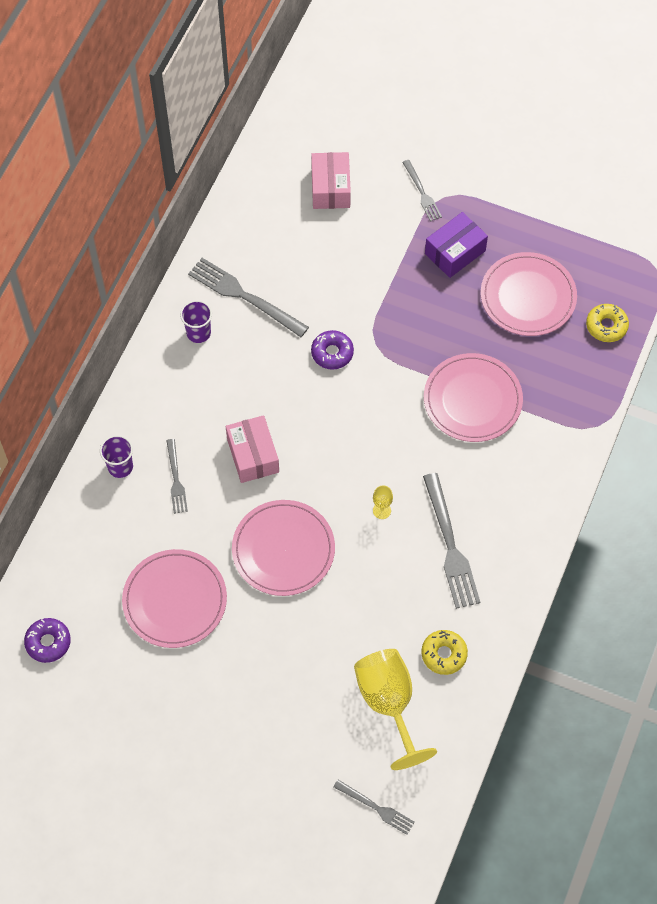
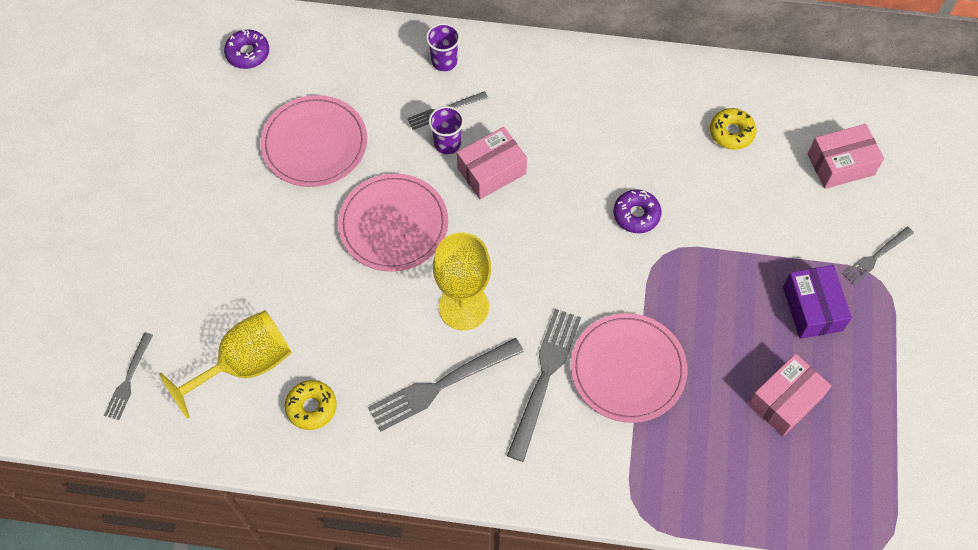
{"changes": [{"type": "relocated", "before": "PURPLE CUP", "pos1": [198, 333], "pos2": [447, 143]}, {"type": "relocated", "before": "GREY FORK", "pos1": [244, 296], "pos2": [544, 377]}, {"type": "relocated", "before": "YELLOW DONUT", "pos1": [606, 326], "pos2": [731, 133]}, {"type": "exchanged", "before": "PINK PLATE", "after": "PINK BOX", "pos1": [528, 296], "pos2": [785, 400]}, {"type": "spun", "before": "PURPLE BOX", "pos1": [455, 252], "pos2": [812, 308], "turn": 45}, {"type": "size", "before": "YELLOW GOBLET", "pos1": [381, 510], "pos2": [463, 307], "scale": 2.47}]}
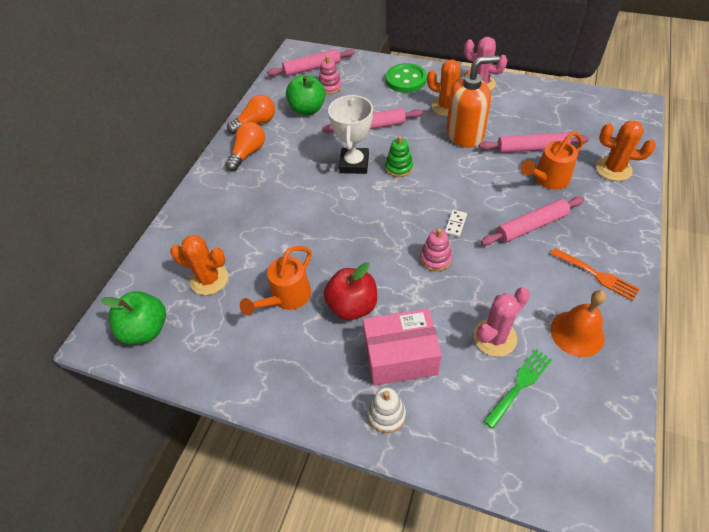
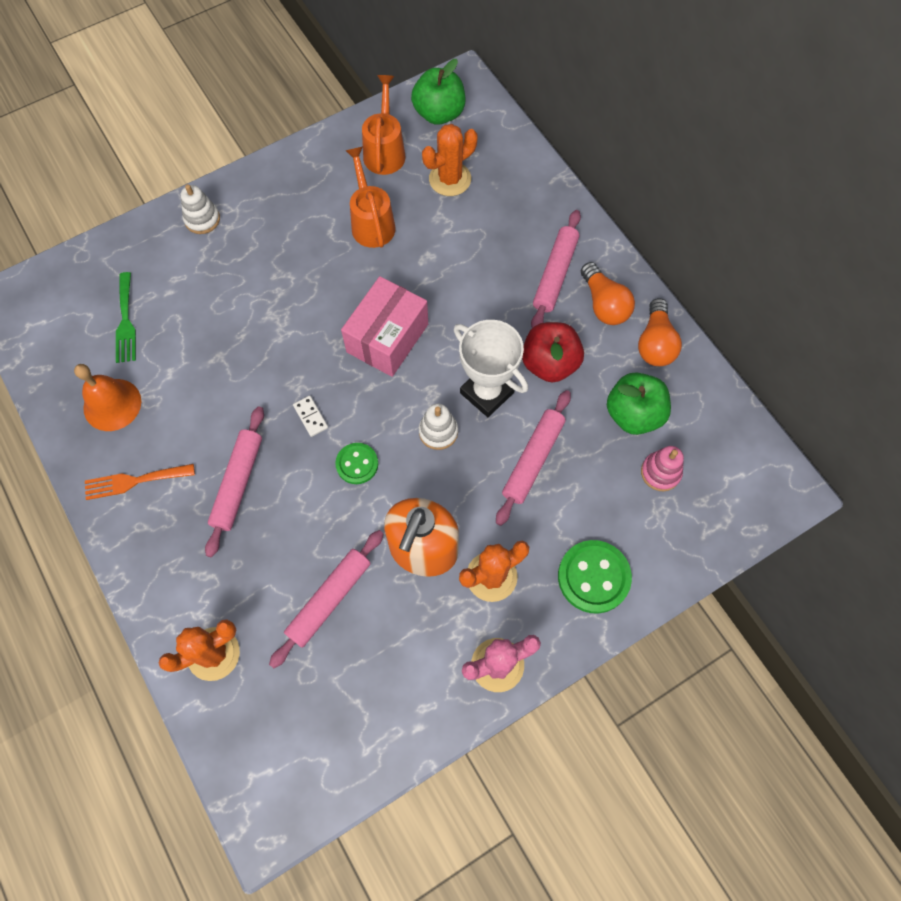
{"changes": [{"type": "missing", "before": "PINK STACKING TOY", "pos1": [435, 259]}, {"type": "missing", "before": "PINK CACTUS", "pos1": [495, 337]}, {"type": "appeared", "after": "GREEN BUTTON", "pos2": [357, 464]}, {"type": "relocated", "before": "PINK ROLLING PIN", "pos1": [312, 68], "pos2": [555, 274]}, {"type": "relocated", "before": "RED APPLE", "pos1": [352, 306], "pos2": [549, 363]}, {"type": "relocated", "before": "PINK BOX", "pos1": [400, 357], "pos2": [387, 338]}, {"type": "relocated", "before": "ORANGE WATERING CAN", "pos1": [548, 179], "pos2": [385, 151]}, {"type": "colour", "before": "GREEN STACKING TOY", "after": "WHITE STACKING TOY", "pos1": [399, 167], "pos2": [438, 431]}]}
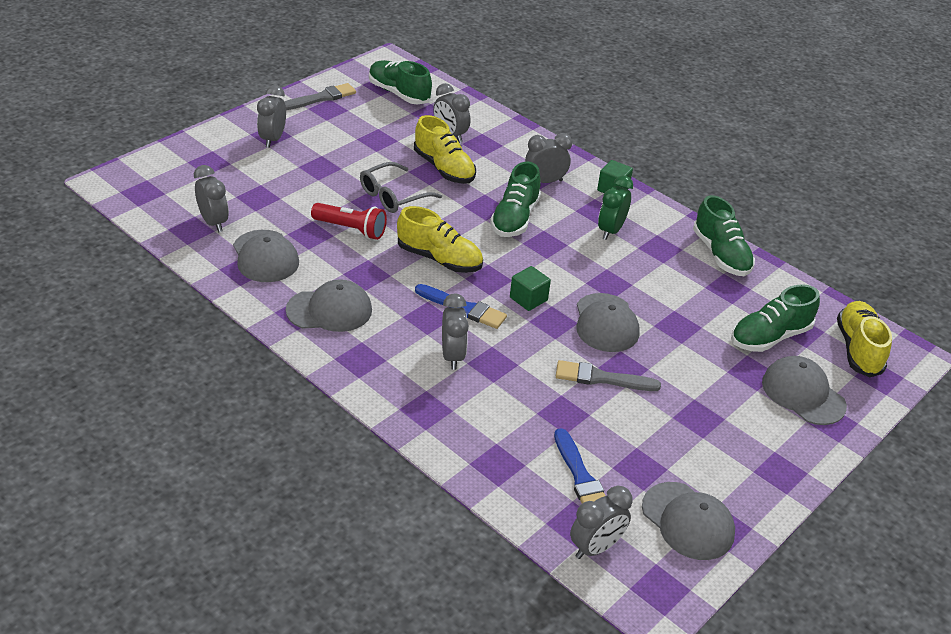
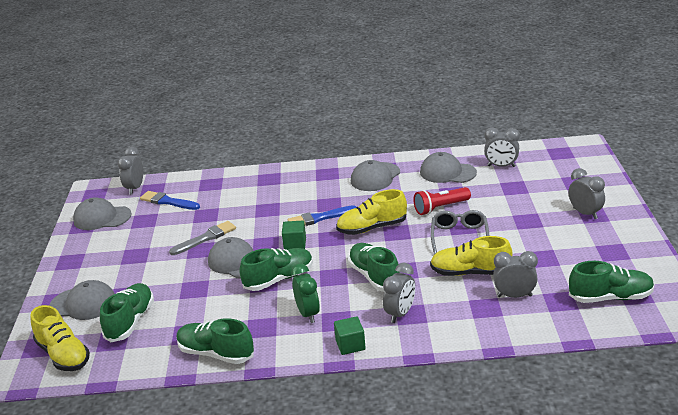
{"changes": [{"type": "missing", "before": "GREY BRUSH", "pos1": [321, 98]}, {"type": "missing", "before": "GREY CLOCK", "pos1": [452, 356]}, {"type": "appeared", "after": "GREEN SHOE", "pos2": [279, 279]}]}
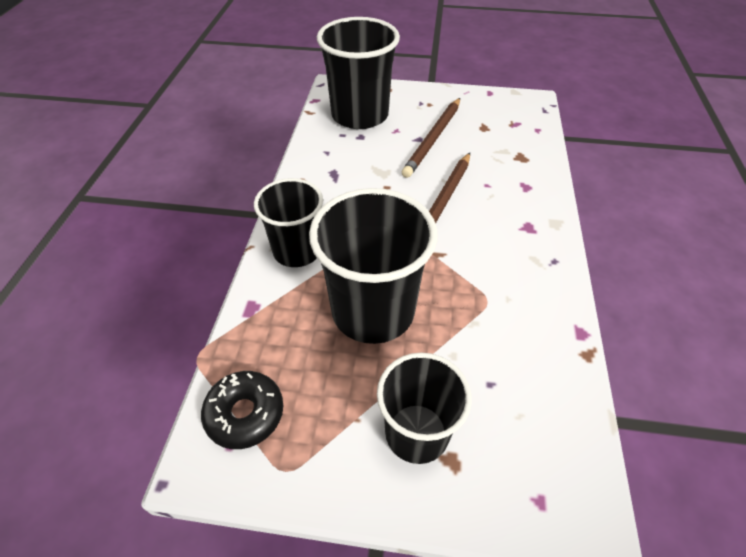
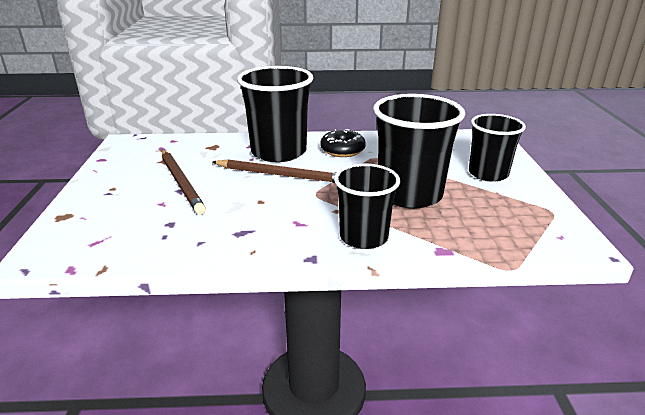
{"changes": [{"type": "relocated", "before": "BLACK DONUT", "pos1": [245, 414], "pos2": [342, 150]}, {"type": "relocated", "before": "BLACK CUP", "pos1": [360, 115], "pos2": [278, 152]}, {"type": "spun", "before": "BROWN PENCIL", "pos1": [433, 139], "pos2": [181, 183], "turn": 45}]}
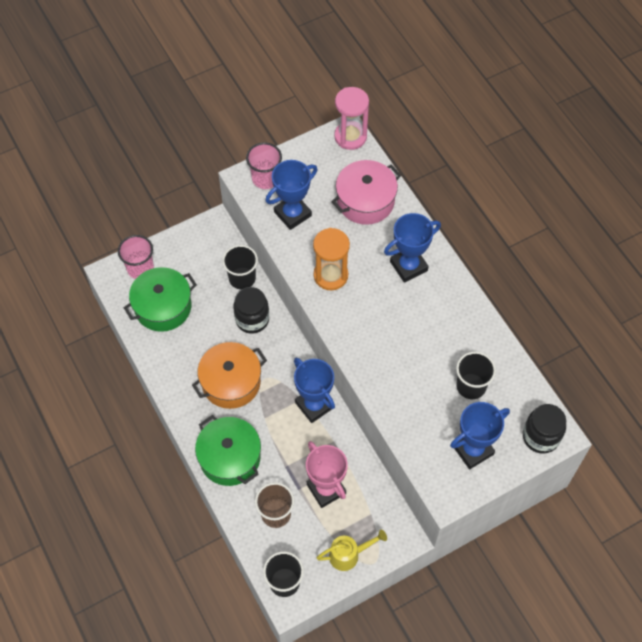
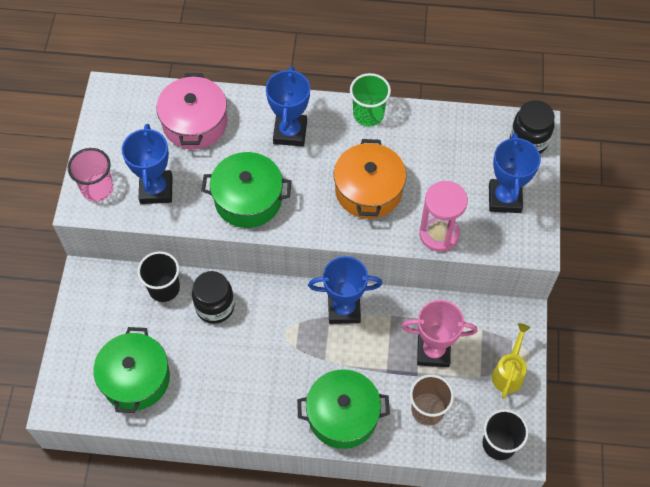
{"changes": [{"type": "missing", "before": "PINK CUP", "pos1": [140, 268]}, {"type": "missing", "before": "BLACK CUP", "pos1": [471, 386]}, {"type": "appeared", "after": "GREEN CUP", "pos2": [368, 114]}, {"type": "relocated", "before": "ORANGE POT", "pos1": [231, 382], "pos2": [368, 190]}, {"type": "relocated", "before": "PINK HOURGLASS", "pos1": [350, 137], "pos2": [439, 234]}, {"type": "exchanged", "before": "ORANGE HOURGLASS", "after": "GREEN POT", "pos1": [330, 275], "pos2": [248, 199]}]}
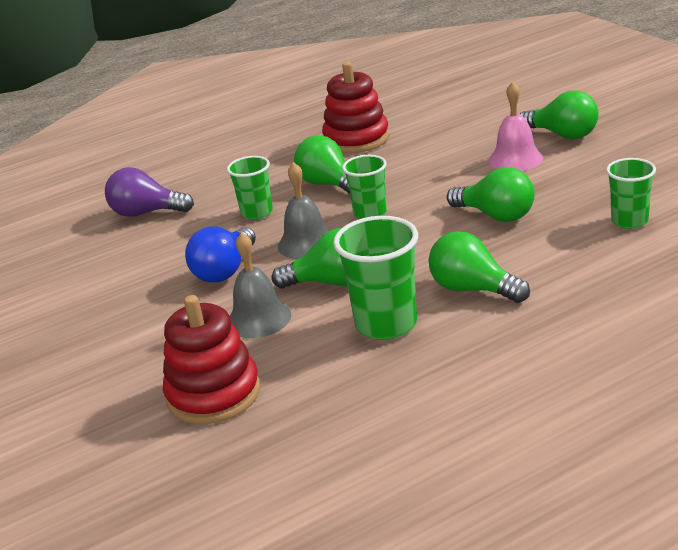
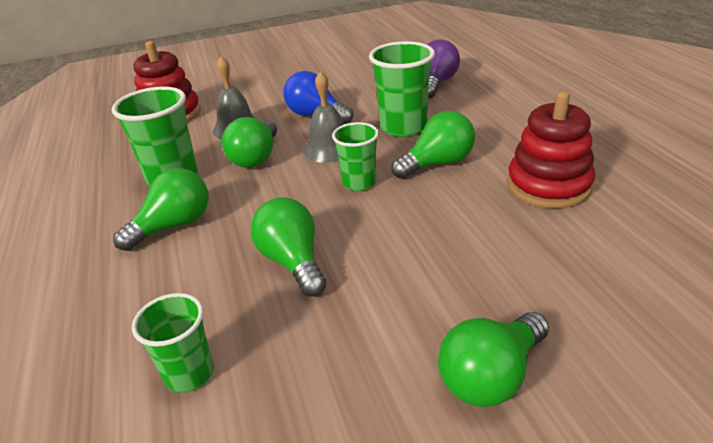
{"changes": [{"type": "missing", "before": "PINK BELL", "pos1": [515, 159]}, {"type": "spun", "before": "GREEN LIGHT BULB", "pos1": [496, 215], "pos2": [293, 262], "turn": 105}, {"type": "size", "before": "GREEN CUP", "pos1": [257, 212], "pos2": [403, 127], "scale": 1.57}]}
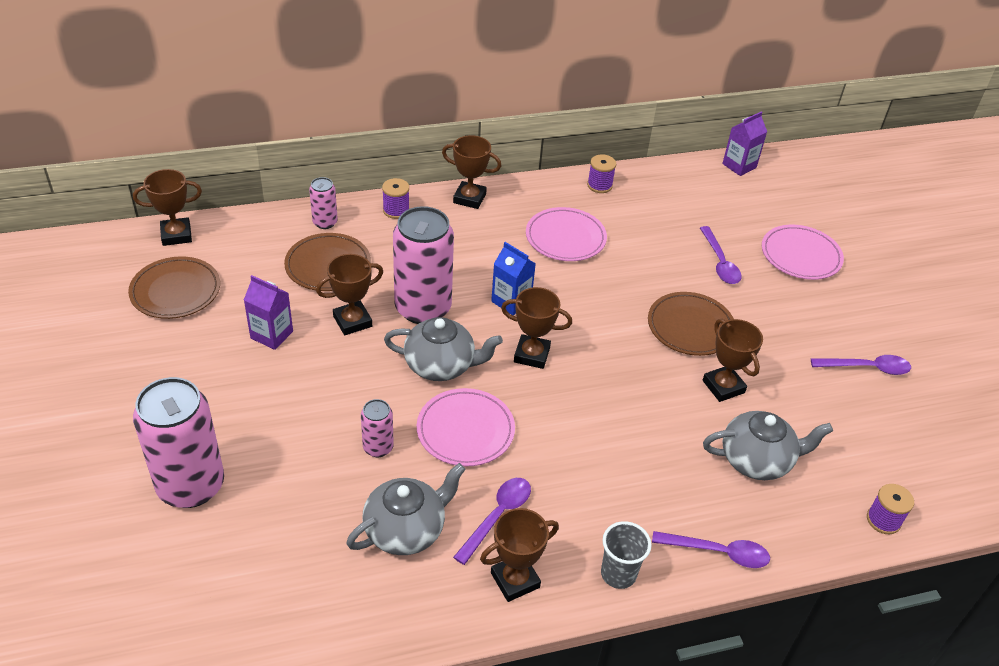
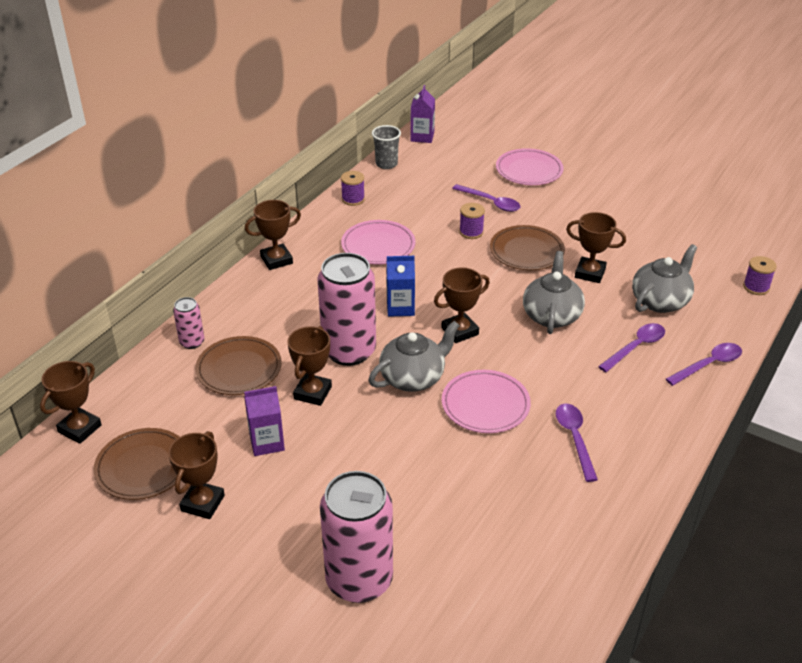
{"changes": [{"type": "missing", "before": "PINK CAN", "pos1": [378, 447]}, {"type": "relocated", "before": "GREY TEAPOT", "pos1": [406, 530], "pos2": [551, 315]}, {"type": "relocated", "before": "PURPLE SPOOL", "pos1": [396, 210], "pos2": [471, 232]}, {"type": "relocated", "before": "BROWN TROPHY", "pos1": [515, 580], "pos2": [202, 503]}, {"type": "relocated", "before": "GREY CUP", "pos1": [618, 574], "pos2": [386, 164]}, {"type": "relocated", "before": "PURPLE SPOON", "pos1": [866, 368], "pos2": [636, 347]}]}
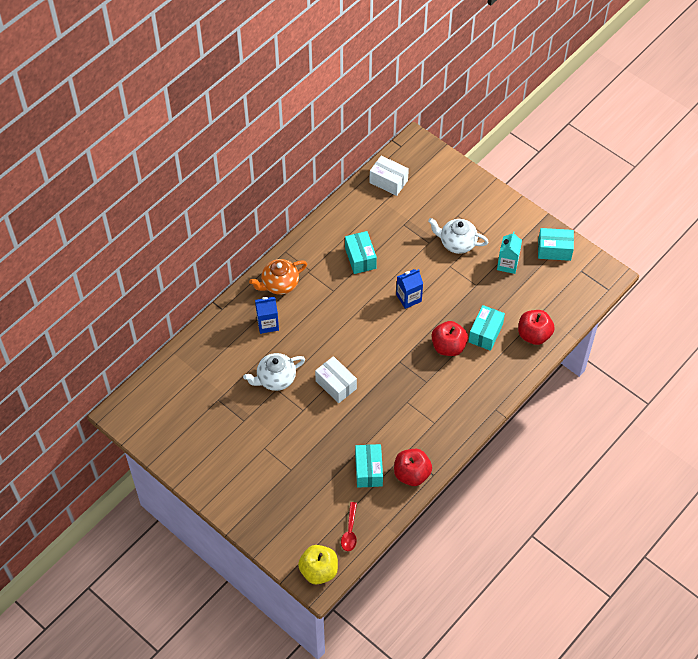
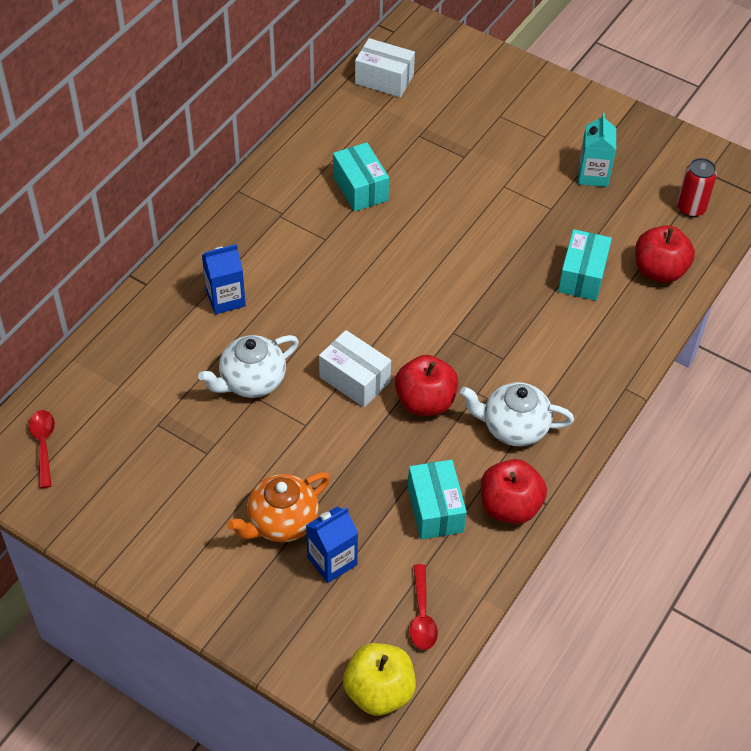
{"changes": [{"type": "missing", "before": "TURQUOISE BOX", "pos1": [554, 250]}, {"type": "appeared", "after": "RED SPOON", "pos2": [43, 445]}, {"type": "appeared", "after": "RED CAN", "pos2": [691, 208]}, {"type": "relocated", "before": "ORANGE TEAPOT", "pos1": [279, 284], "pos2": [281, 522]}, {"type": "relocated", "before": "BLUE CARTON", "pos1": [408, 298], "pos2": [332, 561]}, {"type": "relocated", "before": "WHITE TEAPOT", "pos1": [457, 243], "pos2": [513, 427]}, {"type": "relocated", "before": "RED APPLE", "pos1": [448, 346], "pos2": [425, 401]}]}
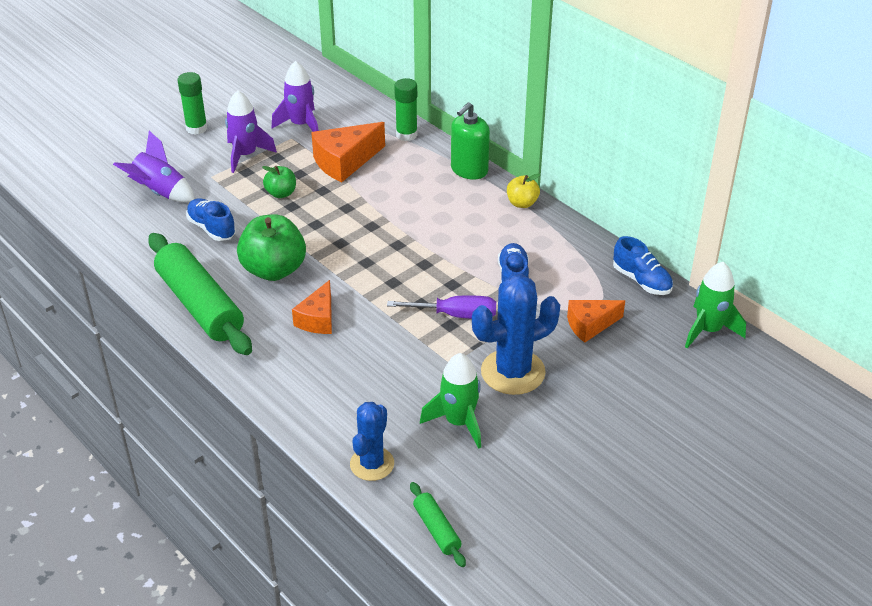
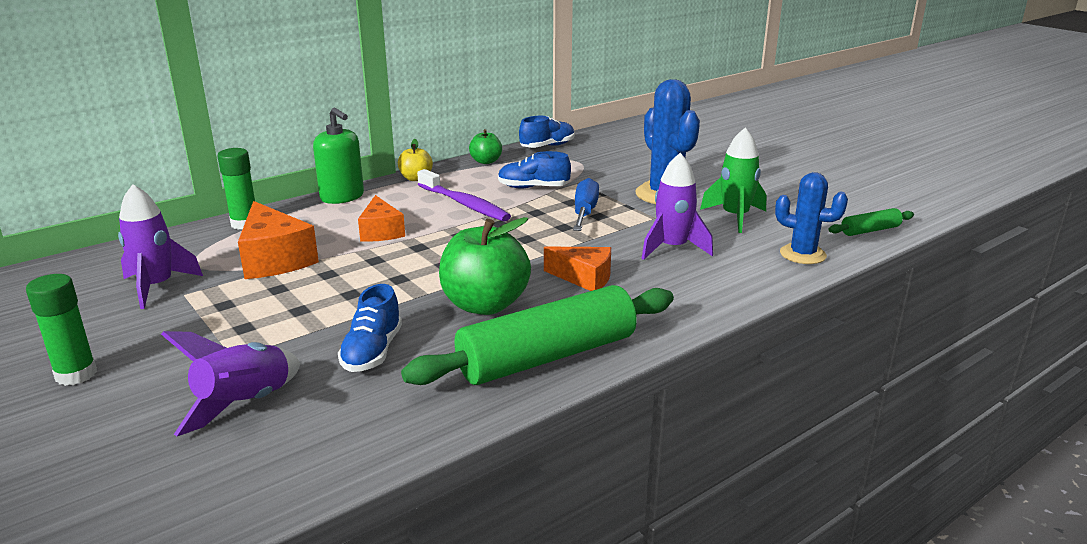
{"changes": [{"type": "missing", "before": "GREEN ROCKET", "pos1": [708, 330]}, {"type": "appeared", "after": "PURPLE TOOTHBRUSH", "pos2": [464, 204]}, {"type": "relocated", "before": "PURPLE ROCKET", "pos1": [246, 155], "pos2": [672, 248]}, {"type": "relocated", "before": "GREEN APPLE", "pos1": [281, 193], "pos2": [486, 161]}, {"type": "relocated", "before": "ORANGE CHEESE", "pos1": [590, 325], "pos2": [381, 231]}, {"type": "colour", "before": "PURPLE SCREWDRIVER", "after": "BLUE SCREWDRIVER", "pos1": [455, 315], "pos2": [584, 212]}, {"type": "spun", "before": "BLUE SHOE", "pos1": [212, 228], "pos2": [372, 352], "turn": -45}]}
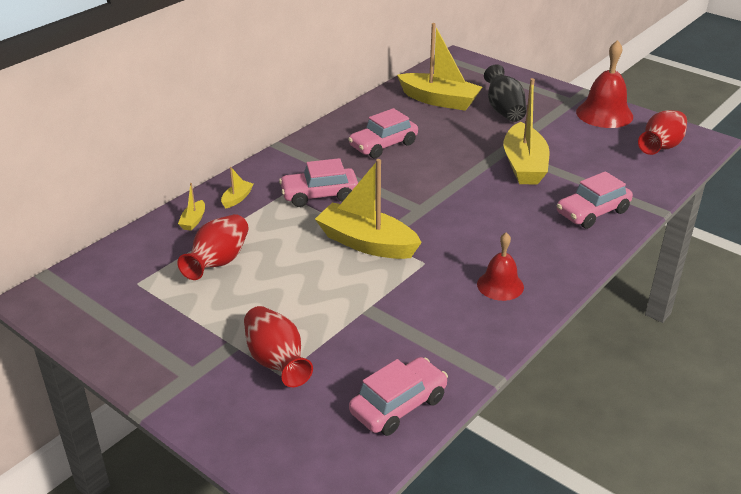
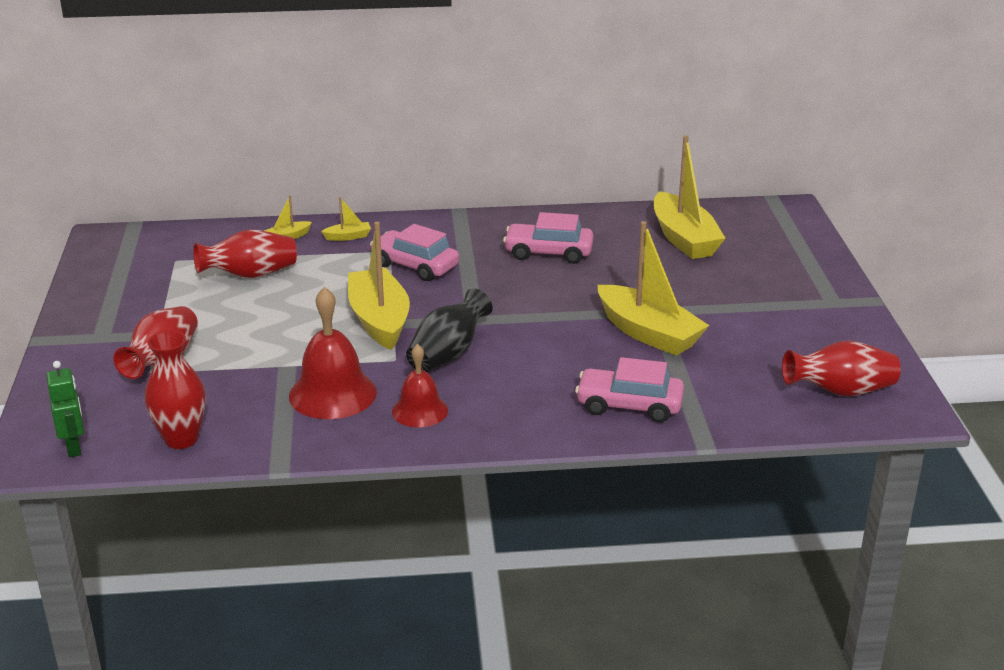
{"changes": [{"type": "appeared", "after": "GREEN ROBOT", "pos2": [74, 447]}, {"type": "relocated", "before": "BLACK VASE", "pos1": [504, 110], "pos2": [448, 354]}, {"type": "relocated", "before": "RED BELL", "pos1": [604, 114], "pos2": [332, 394]}, {"type": "exchanged", "before": "PINK CAR", "after": "RED VASE", "pos1": [398, 405], "pos2": [181, 439]}, {"type": "spun", "before": "YELLOW BOAT", "pos1": [524, 165], "pos2": [648, 333], "turn": -90}]}
